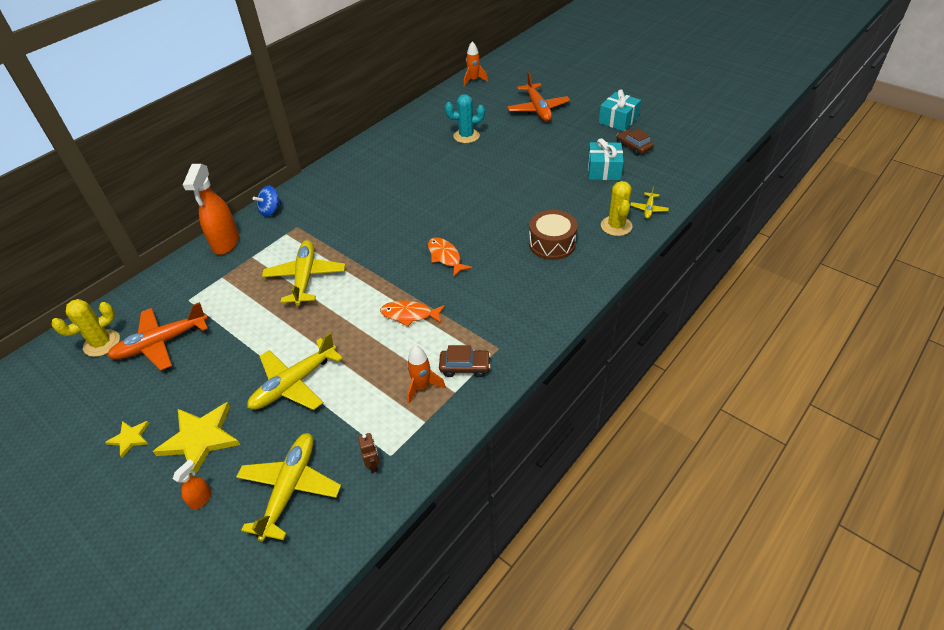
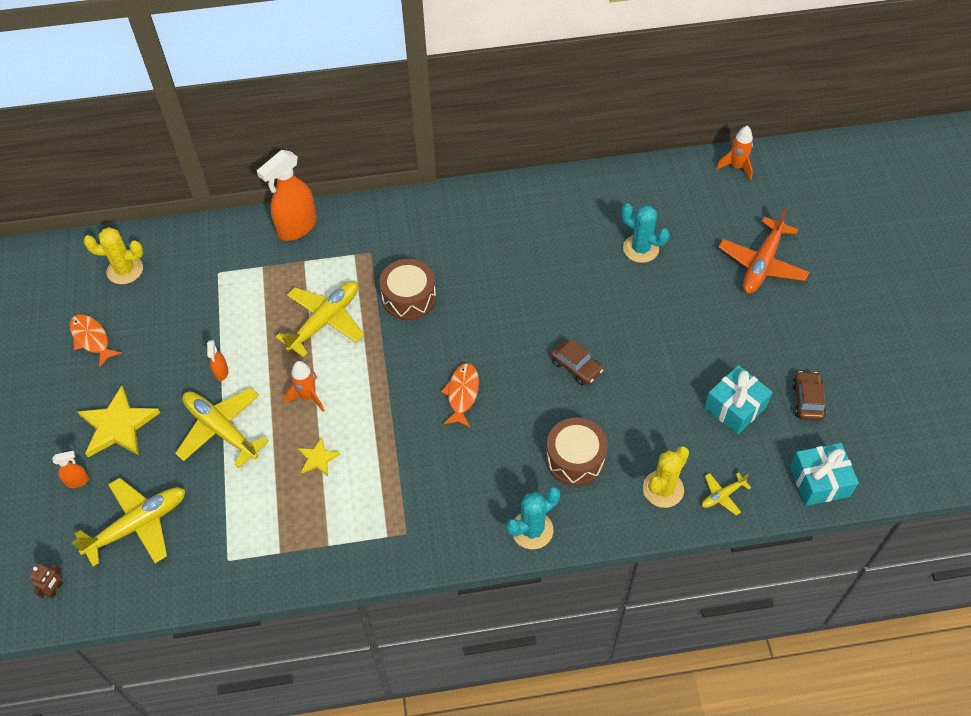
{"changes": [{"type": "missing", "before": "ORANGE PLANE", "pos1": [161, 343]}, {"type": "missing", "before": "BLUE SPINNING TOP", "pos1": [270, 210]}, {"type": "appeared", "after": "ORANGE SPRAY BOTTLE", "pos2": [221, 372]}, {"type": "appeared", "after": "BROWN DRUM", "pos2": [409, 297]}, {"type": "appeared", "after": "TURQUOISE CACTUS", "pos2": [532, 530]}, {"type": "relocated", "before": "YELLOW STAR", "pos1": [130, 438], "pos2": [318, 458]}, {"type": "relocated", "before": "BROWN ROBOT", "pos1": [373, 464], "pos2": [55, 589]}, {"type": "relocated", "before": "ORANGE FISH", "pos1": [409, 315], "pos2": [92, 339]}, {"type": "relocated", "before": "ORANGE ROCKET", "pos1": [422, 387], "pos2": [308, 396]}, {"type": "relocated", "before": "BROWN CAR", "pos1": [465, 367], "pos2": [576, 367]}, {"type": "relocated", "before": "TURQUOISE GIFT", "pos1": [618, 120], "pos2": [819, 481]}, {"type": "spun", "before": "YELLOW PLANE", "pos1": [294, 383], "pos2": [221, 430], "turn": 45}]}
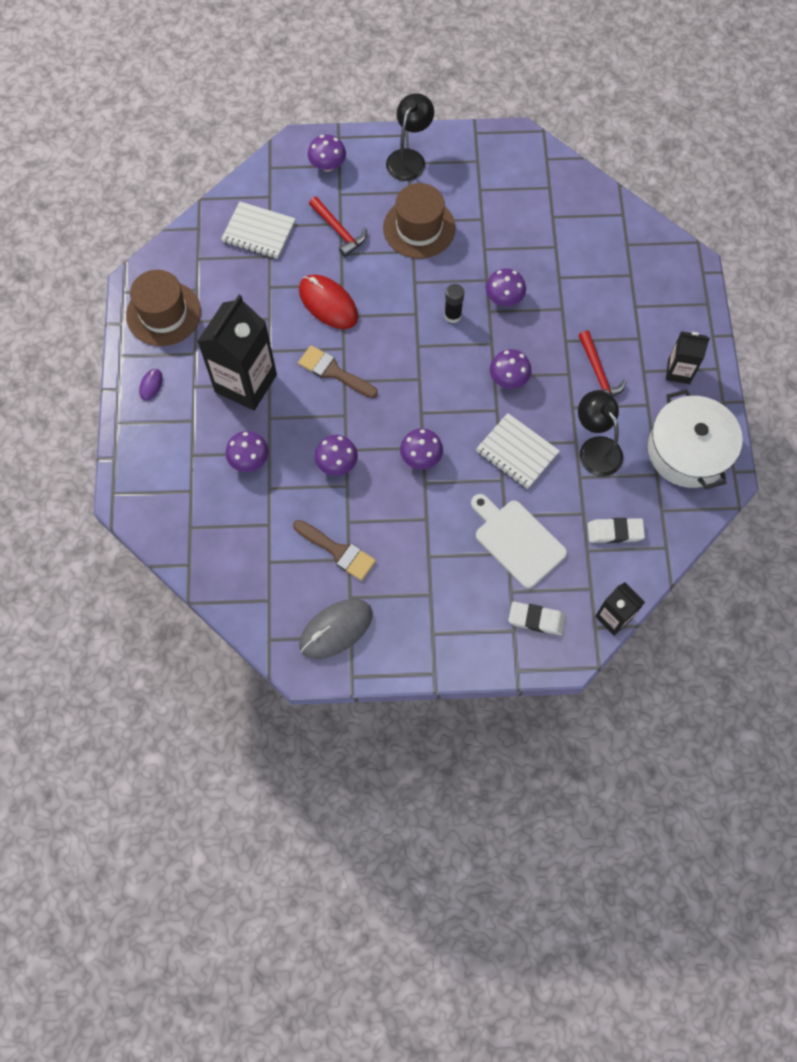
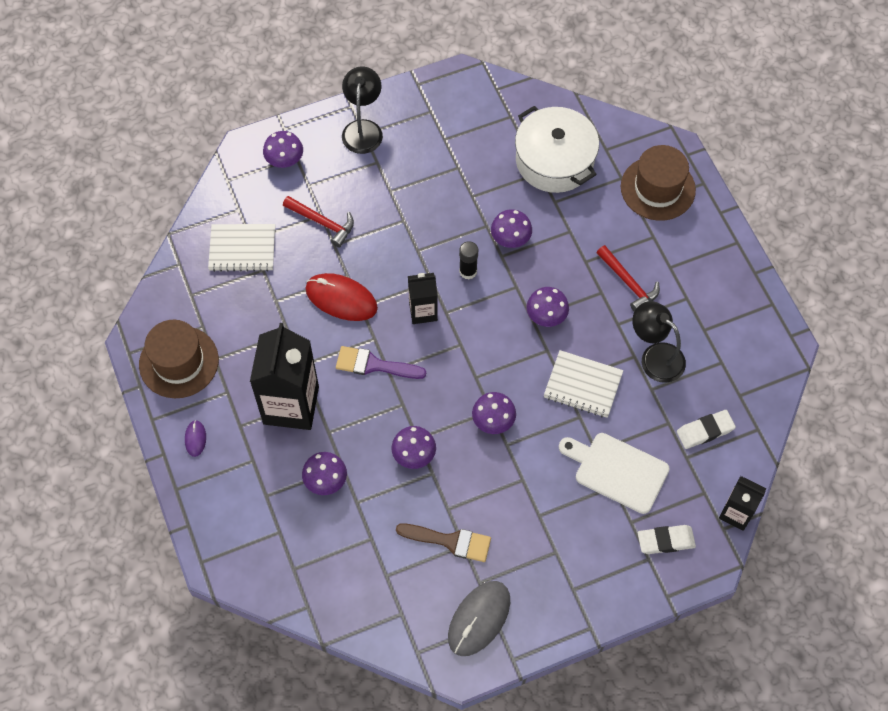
{"changes": [{"type": "relocated", "before": "BROWN HAT", "pos1": [419, 228], "pos2": [657, 188]}, {"type": "relocated", "before": "WHITE POT", "pos1": [688, 451], "pos2": [554, 160]}, {"type": "relocated", "before": "BLACK CARTON", "pos1": [679, 371], "pos2": [423, 311]}, {"type": "colour", "before": "BROWN BRUSH", "after": "PURPLE BRUSH", "pos1": [333, 372], "pos2": [374, 365]}]}
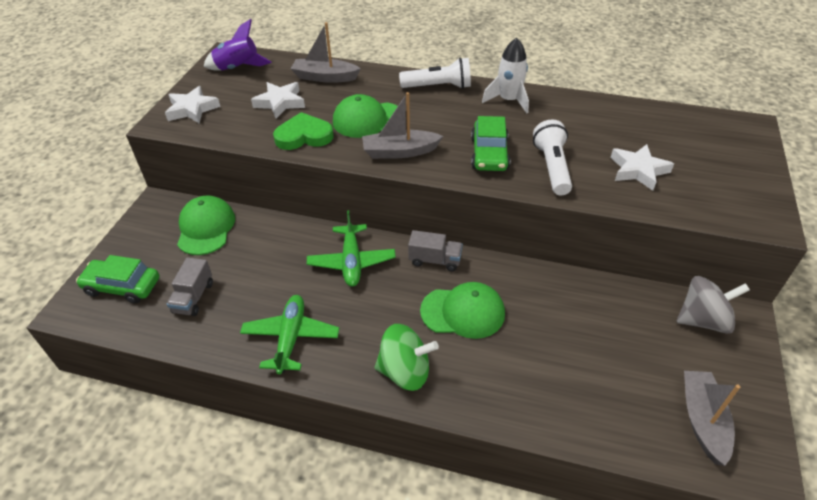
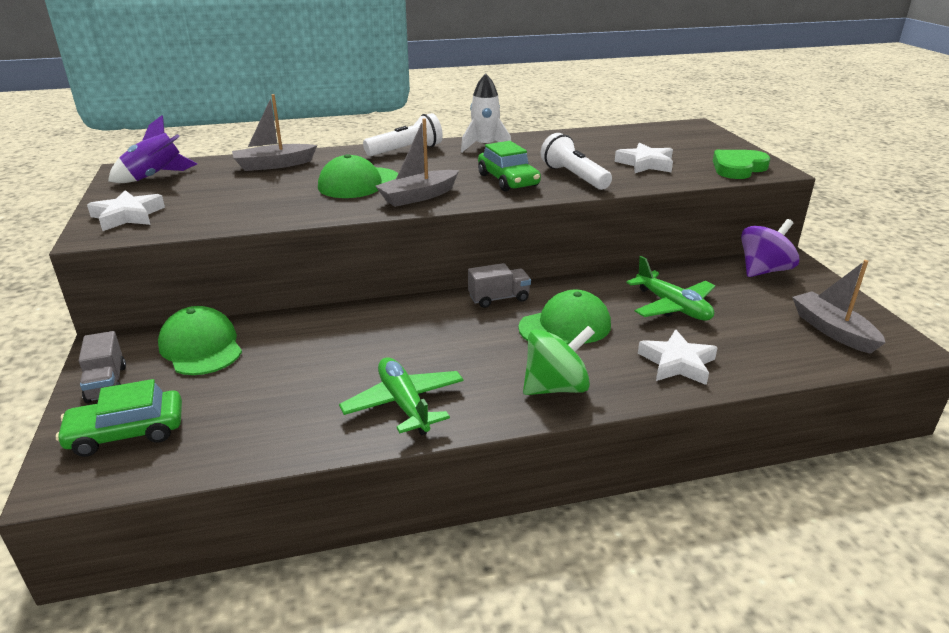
{"changes": [{"type": "relocated", "before": "GREY TRUCK", "pos1": [193, 297], "pos2": [107, 384]}, {"type": "relocated", "before": "WHITE STAR", "pos1": [280, 103], "pos2": [677, 363]}, {"type": "relocated", "before": "GREEN HEART", "pos1": [304, 136], "pos2": [738, 168]}, {"type": "relocated", "before": "GREEN PLANE", "pos1": [351, 261], "pos2": [672, 306]}, {"type": "colour", "before": "GREY SPINNING TOP", "after": "PURPLE SPINNING TOP", "pos1": [703, 320], "pos2": [763, 270]}]}
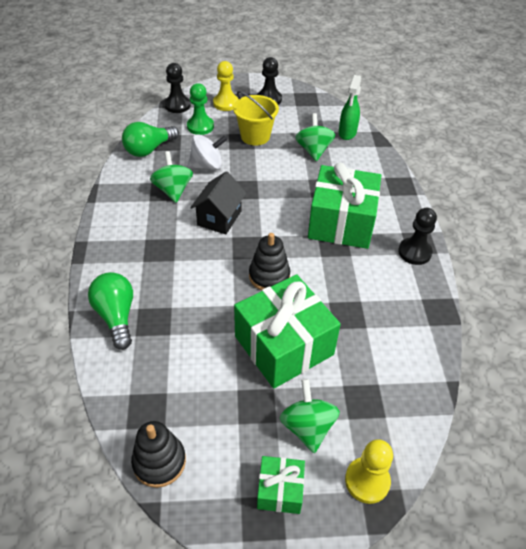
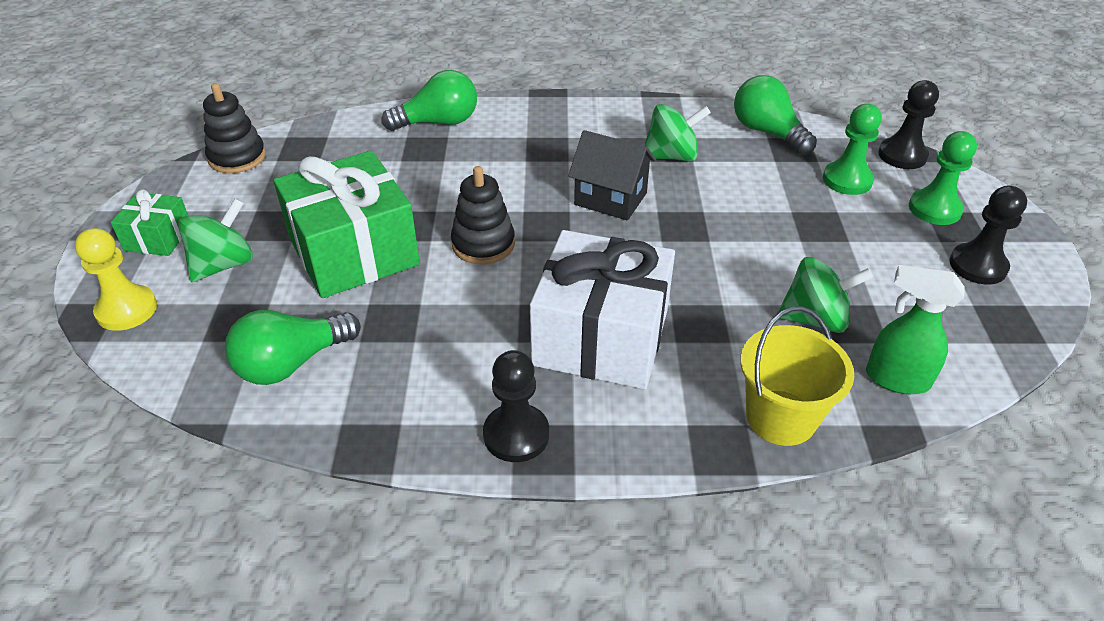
{"changes": [{"type": "missing", "before": "WHITE SPINNING TOP", "pos1": [207, 165]}, {"type": "appeared", "after": "GREEN LIGHT BULB", "pos2": [292, 363]}, {"type": "relocated", "before": "YELLOW BUCKET", "pos1": [255, 136], "pos2": [780, 417]}, {"type": "colour", "before": "YELLOW PAWN", "after": "GREEN PAWN", "pos1": [226, 103], "pos2": [934, 209]}, {"type": "colour", "before": "GREEN GIFT", "after": "WHITE GIFT", "pos1": [341, 222], "pos2": [601, 337]}, {"type": "spun", "before": "GREEN SPINNING TOP", "pos1": [307, 427], "pos2": [224, 264], "turn": -45}]}
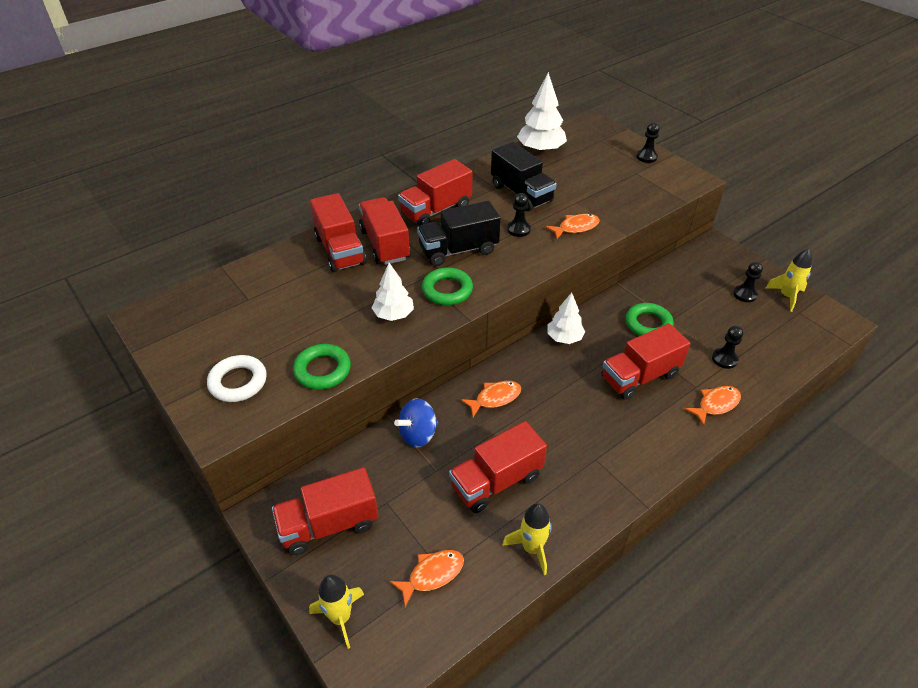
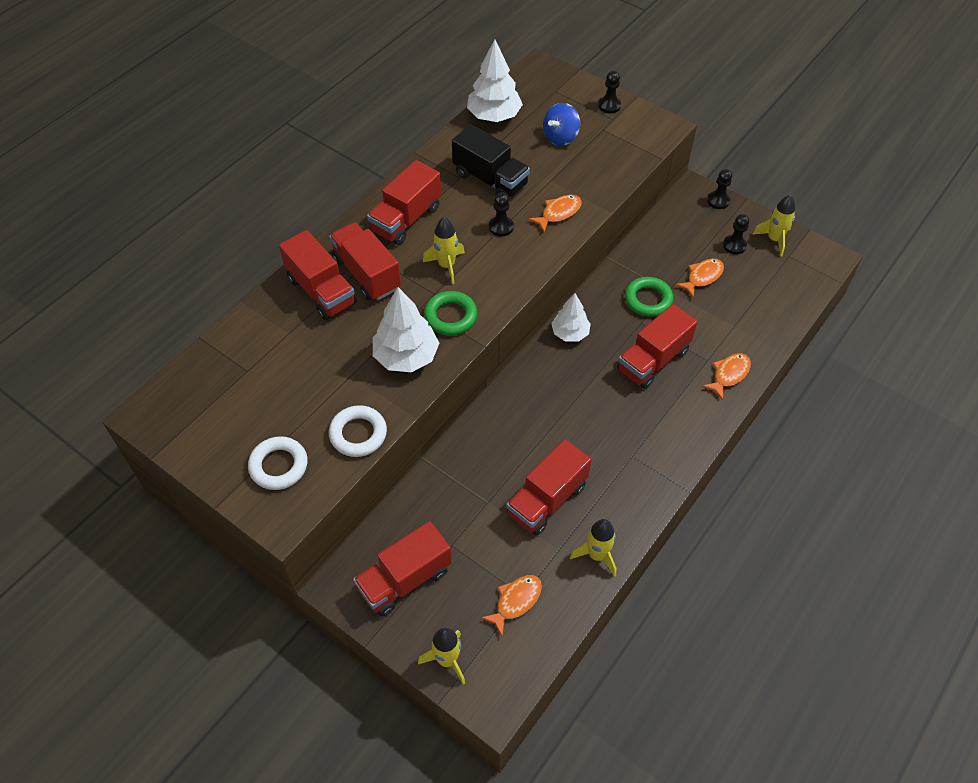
{"changes": [{"type": "relocated", "before": "BLUE SPINNING TOP", "pos1": [418, 434], "pos2": [560, 137]}, {"type": "relocated", "before": "ORANGE FISH", "pos1": [495, 398], "pos2": [702, 277]}, {"type": "relocated", "before": "BLACK PAWN", "pos1": [724, 359], "pos2": [718, 201]}, {"type": "exchanged", "before": "BLACK TRUCK", "after": "YELLOW ROCKET", "pos1": [458, 250], "pos2": [446, 265]}, {"type": "colour", "before": "GREEN RING", "after": "WHITE RING", "pos1": [322, 370], "pos2": [358, 434]}, {"type": "size", "before": "WHITE TREE", "pos1": [393, 315], "pos2": [406, 356], "scale": 1.54}]}
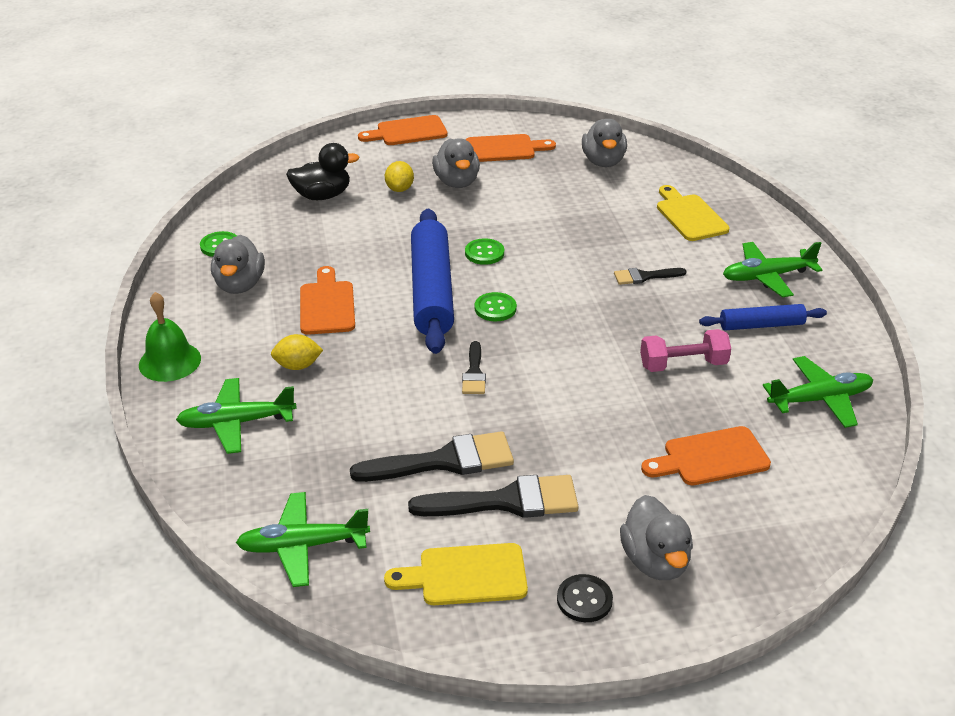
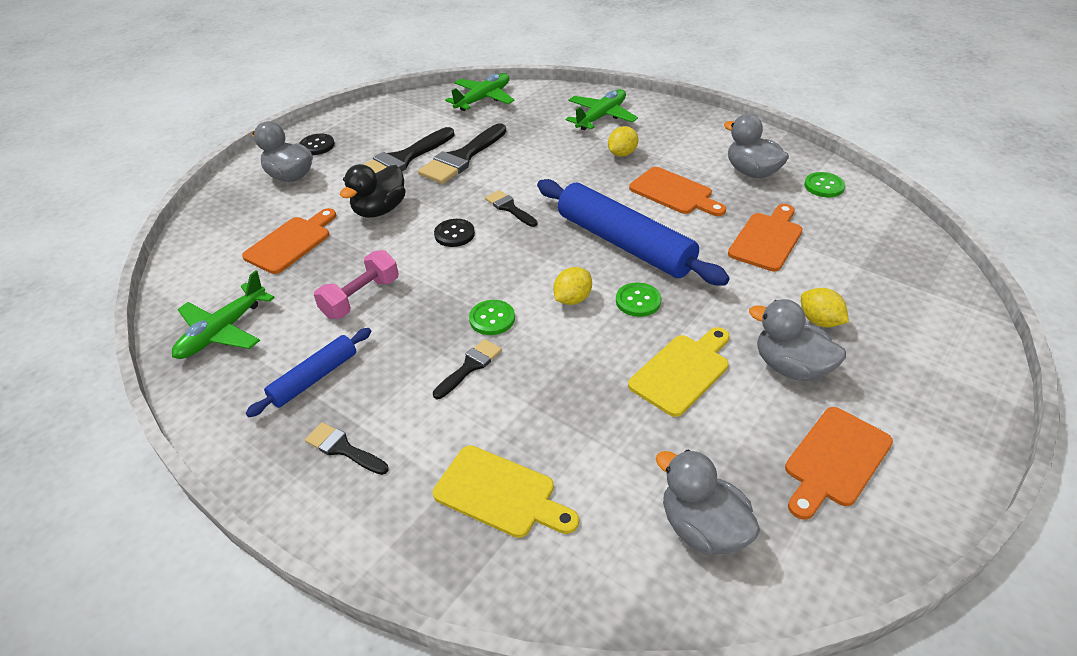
{"changes": [{"type": "missing", "before": "GREEN BELL", "pos1": [170, 361]}, {"type": "appeared", "after": "BLACK BUTTON", "pos2": [454, 234]}, {"type": "appeared", "after": "YELLOW LEMON", "pos2": [572, 299]}, {"type": "relocated", "before": "BLACK DUCK", "pos1": [322, 196], "pos2": [380, 210]}, {"type": "relocated", "before": "ORANGE CUTTING BOARD", "pos1": [408, 132], "pos2": [767, 239]}, {"type": "relocated", "before": "YELLOW CUTTING BOARD", "pos1": [466, 575], "pos2": [682, 371]}, {"type": "relocated", "before": "GREEN BUTTON", "pos1": [495, 308], "pos2": [492, 319]}, {"type": "exchanged", "before": "GREEN PLANE", "after": "BLACK BRUSH", "pos1": [767, 276], "pos2": [343, 448]}]}
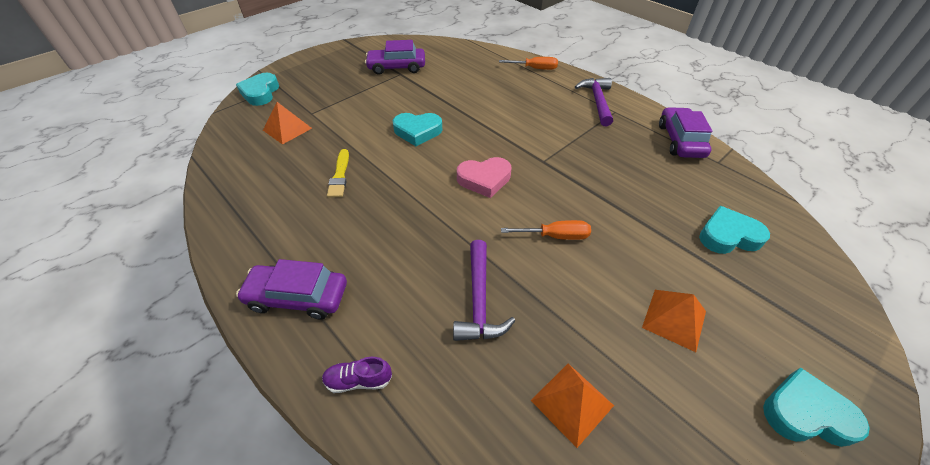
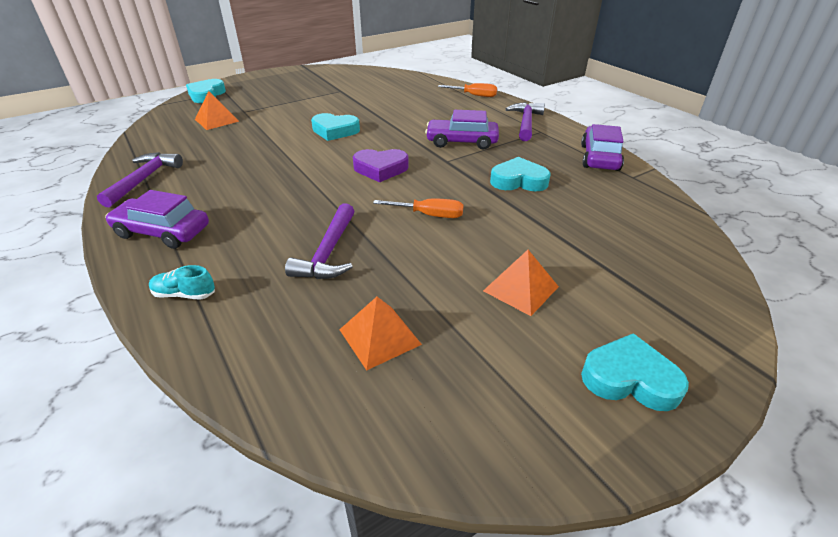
{"changes": [{"type": "missing", "before": "YELLOW BRUSH", "pos1": [339, 176]}, {"type": "appeared", "after": "PURPLE HAMMER", "pos2": [144, 179]}, {"type": "relocated", "before": "PURPLE CAR", "pos1": [396, 67], "pos2": [461, 142]}, {"type": "relocated", "before": "TURQUOISE HEART", "pos1": [728, 236], "pos2": [518, 181]}, {"type": "colour", "before": "PURPLE SHOE", "after": "TURQUOISE SHOE", "pos1": [358, 380], "pos2": [184, 294]}, {"type": "colour", "before": "PINK HEART", "after": "PURPLE HEART", "pos1": [484, 179], "pos2": [380, 169]}]}
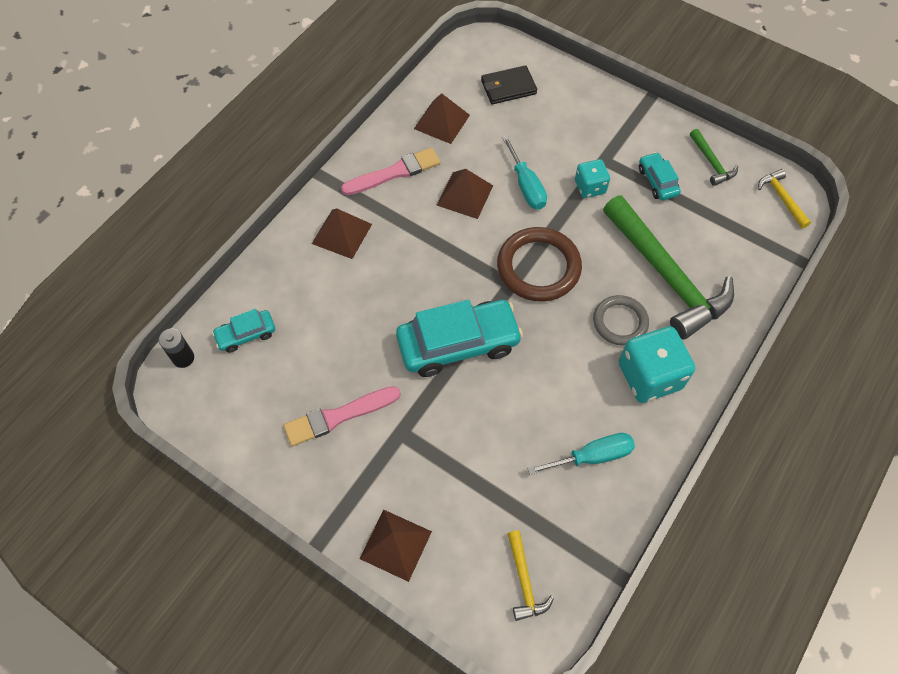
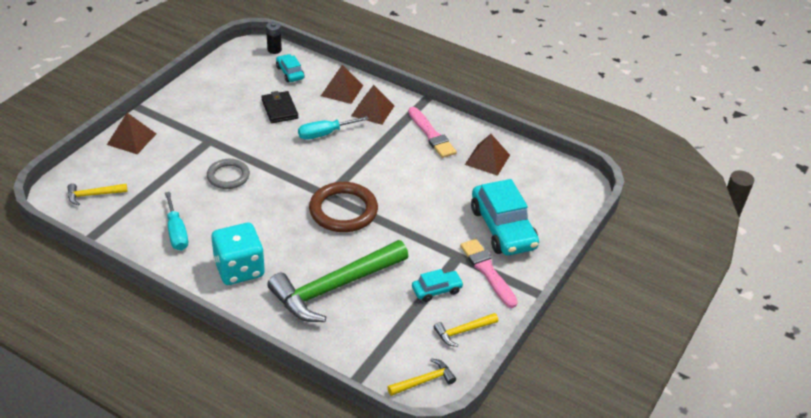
{"changes": [{"type": "missing", "before": "TURQUOISE DICE", "pos1": [590, 187]}, {"type": "relocated", "before": "PINK BRUSH", "pos1": [338, 416], "pos2": [487, 271]}, {"type": "relocated", "before": "TURQUOISE CAR", "pos1": [458, 344], "pos2": [503, 228]}, {"type": "relocated", "before": "BROWN PYRAMID", "pos1": [464, 195], "pos2": [342, 90]}, {"type": "relocated", "before": "BLACK WALLET", "pos1": [508, 87], "pos2": [279, 109]}, {"type": "relocated", "before": "TURQUOISE SCREWDRIVER", "pos1": [526, 186], "pos2": [324, 134]}, {"type": "relocated", "before": "GREY RING", "pos1": [620, 322], "pos2": [228, 176]}, {"type": "colour", "before": "GREEN HAMMER", "after": "YELLOW HAMMER", "pos1": [711, 163], "pos2": [463, 331]}]}
